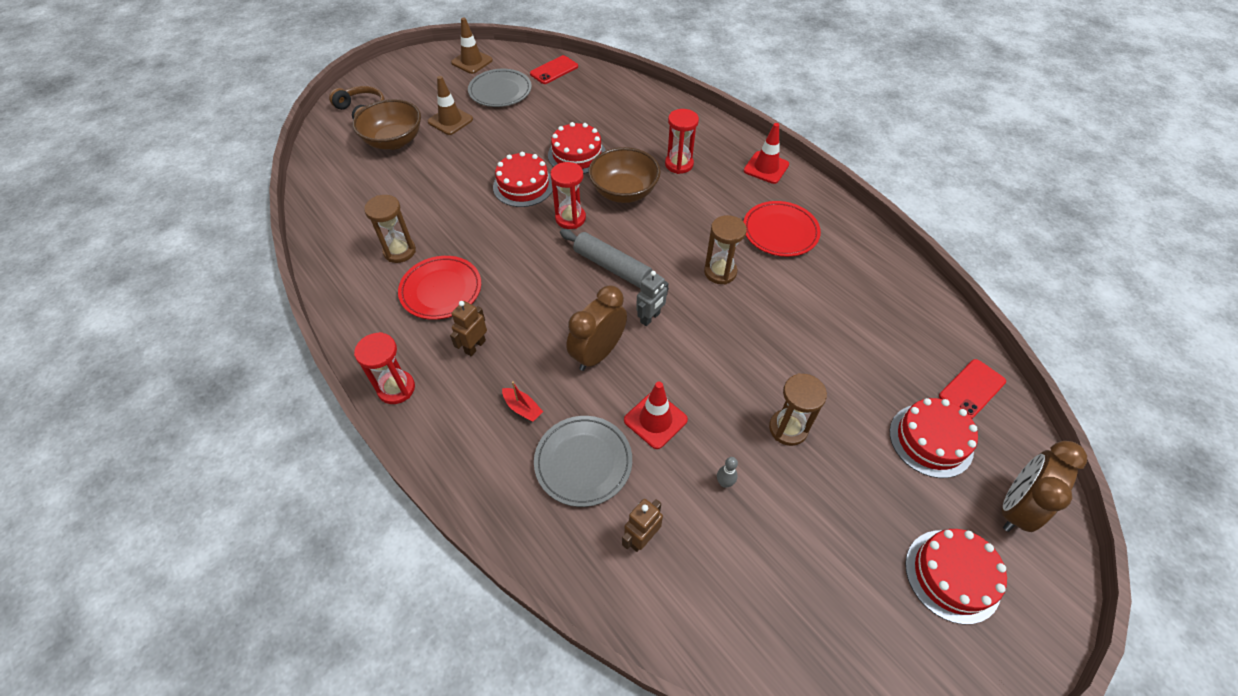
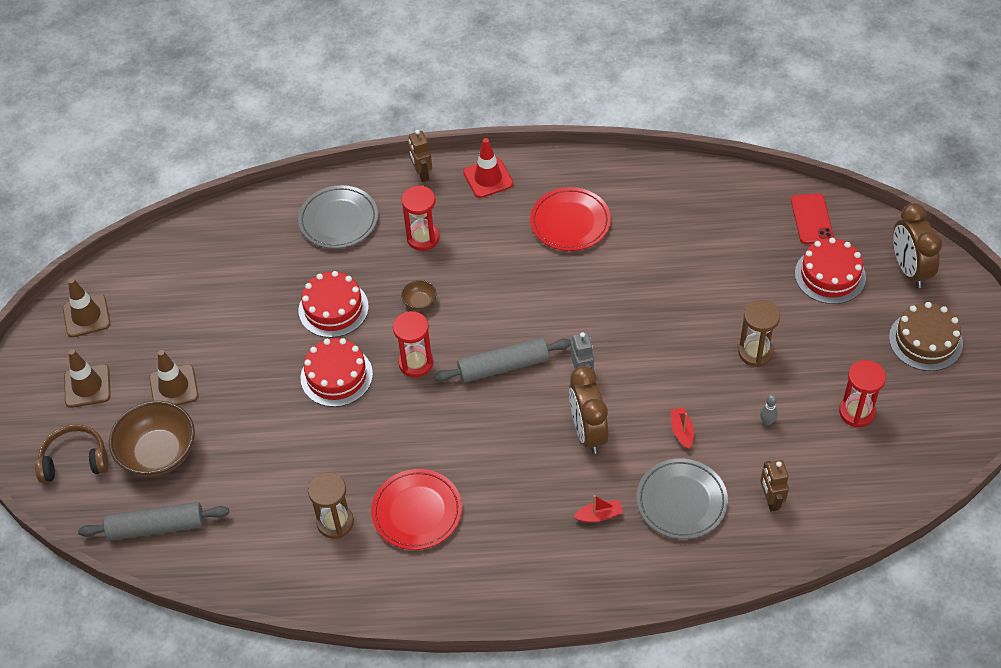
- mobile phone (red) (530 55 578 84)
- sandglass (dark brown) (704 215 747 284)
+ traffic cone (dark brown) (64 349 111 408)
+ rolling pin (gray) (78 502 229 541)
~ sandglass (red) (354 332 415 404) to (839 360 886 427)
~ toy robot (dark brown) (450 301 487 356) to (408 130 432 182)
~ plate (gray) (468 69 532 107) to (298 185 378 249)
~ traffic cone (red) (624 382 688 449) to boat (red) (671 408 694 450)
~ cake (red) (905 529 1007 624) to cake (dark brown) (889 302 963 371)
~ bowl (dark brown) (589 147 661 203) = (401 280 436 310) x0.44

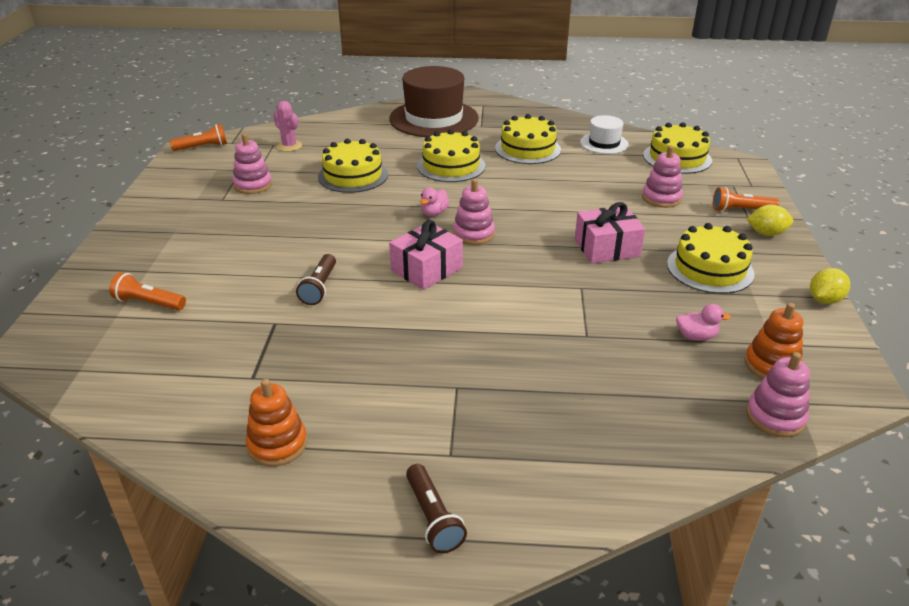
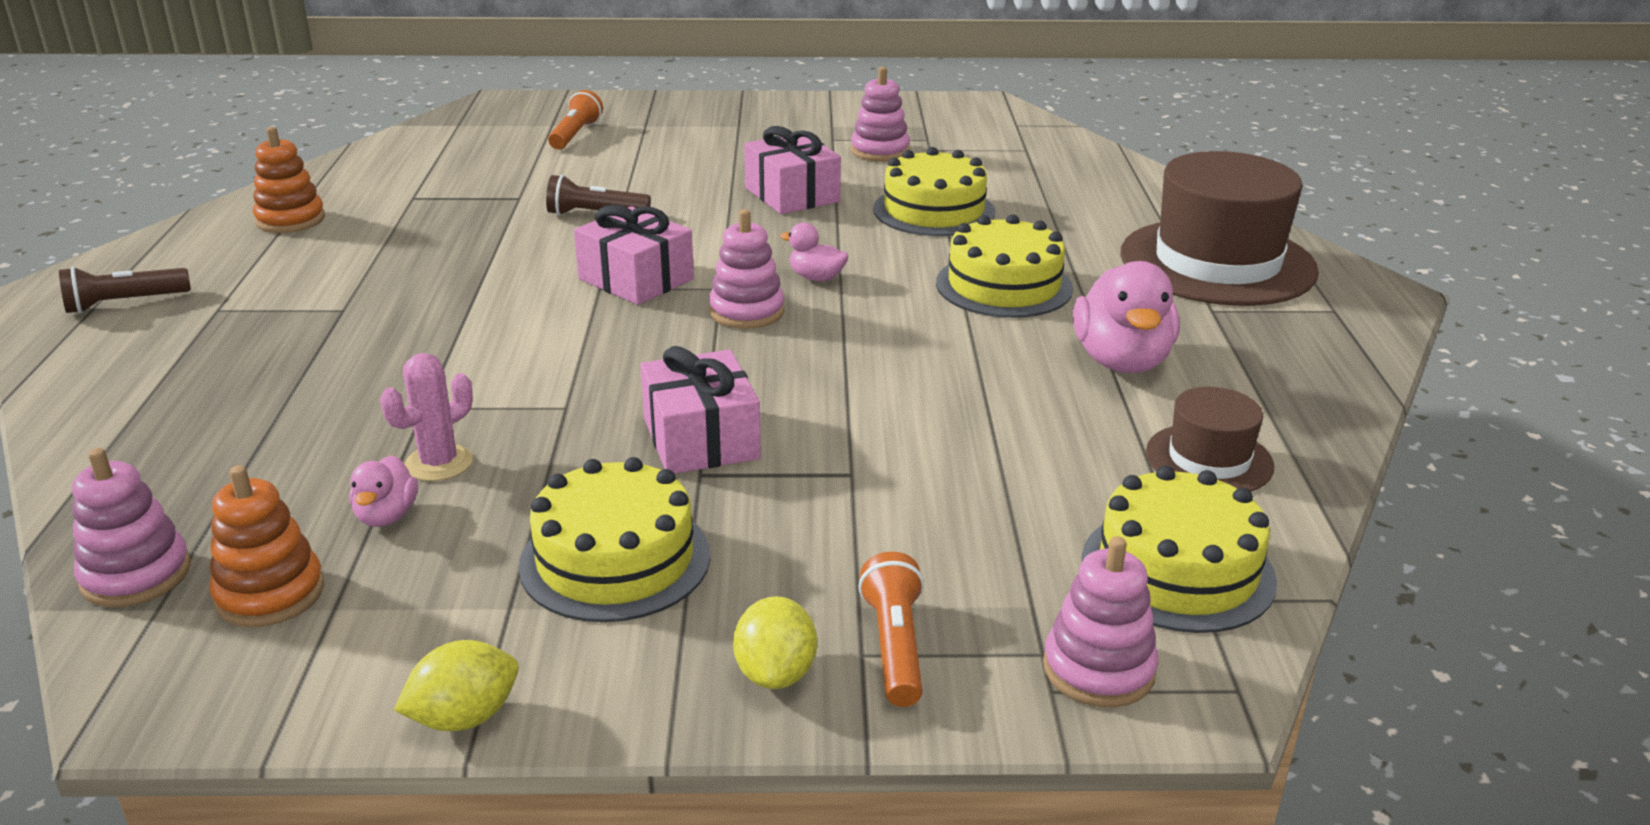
- pocket torch (orange) (170 124 227 151)
+ present (rosy) (744 126 841 214)
~ prickly plant (rosy) (273 101 302 152) to (380 353 473 481)
~ stacking toy (rosy) (642 146 683 208) to (1043 536 1158 708)
~ cake (bright yellow) (495 114 561 164) to rubber duck (rosy) (1073 261 1180 373)
~ tall hat (snow-white) (580 115 629 154) to tall hat (dark brown) (1146 387 1274 491)
~ lemon (bright yellow) (810 268 850 304) = (394 640 519 731) 75 degrees counterclockwise

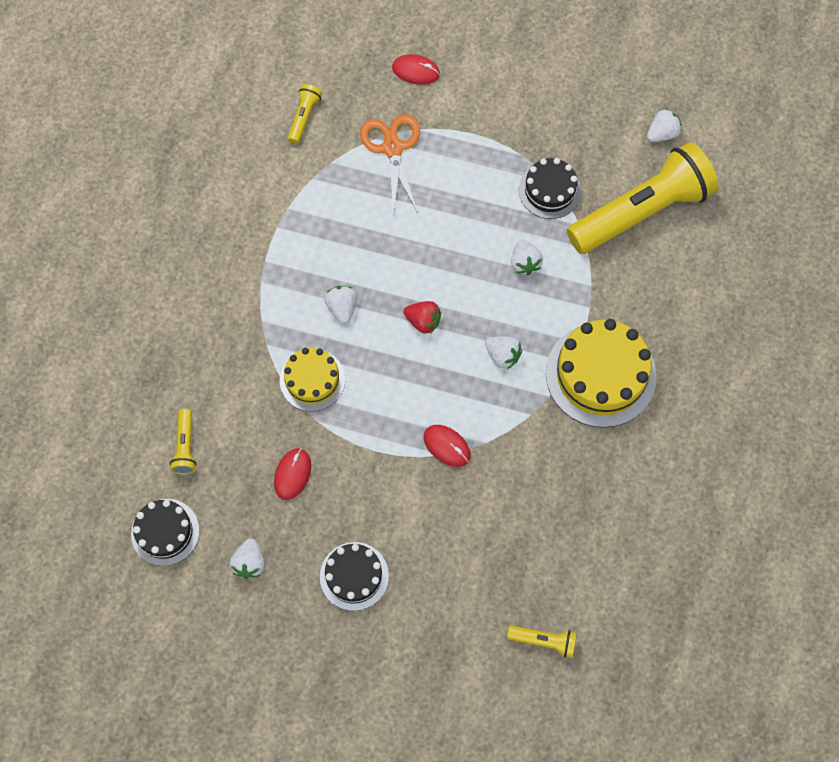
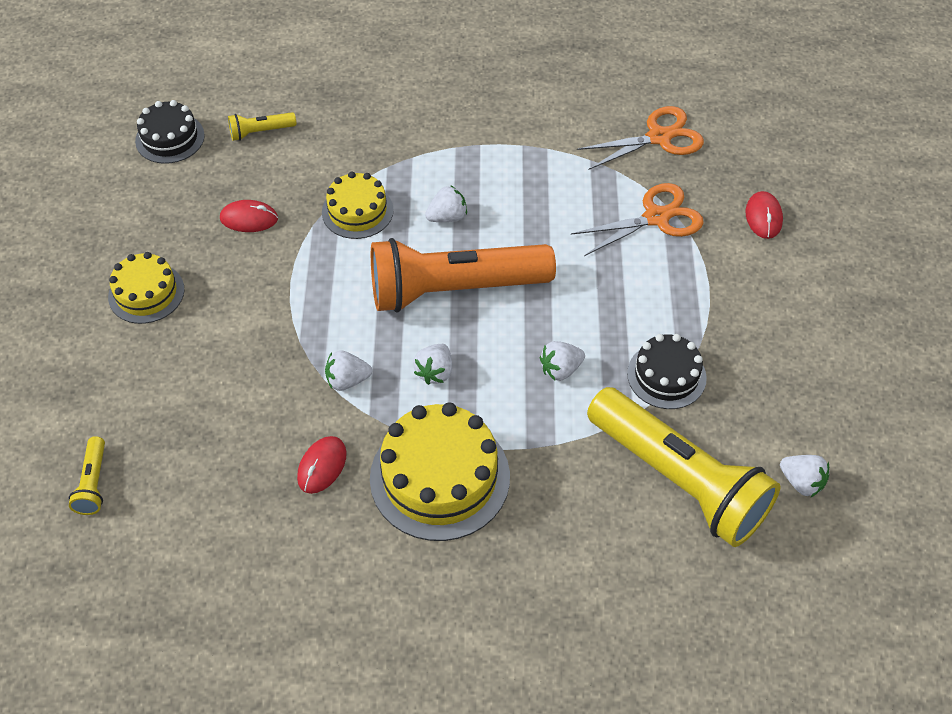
~ strawberry (snow-white) (230 538 265 579) to (325 350 372 391)
~ mouse (red) (423 425 471 467) to (297 436 347 494)
~ pocket torch (bright yellow) (288 84 322 144) to pair of scissors (orange) (577 106 704 170)
~ strawberry (red) (404 301 441 334) to pocket torch (orange) (371 238 556 313)
~ cake (ebony) (320 542 389 611) to cake (bright yellow) (108 252 184 324)

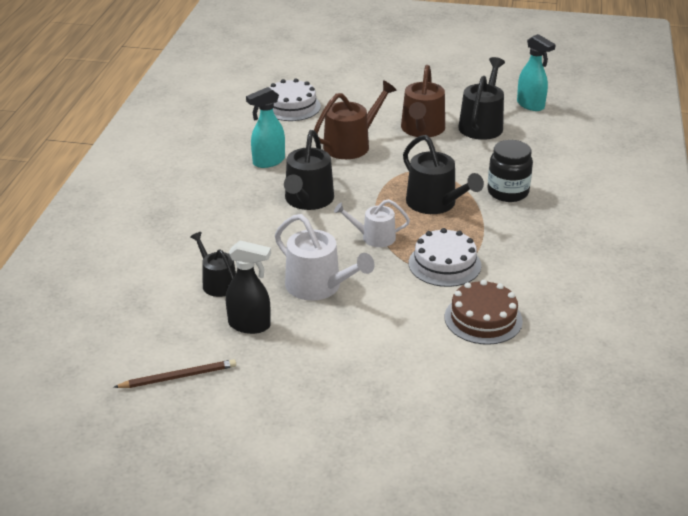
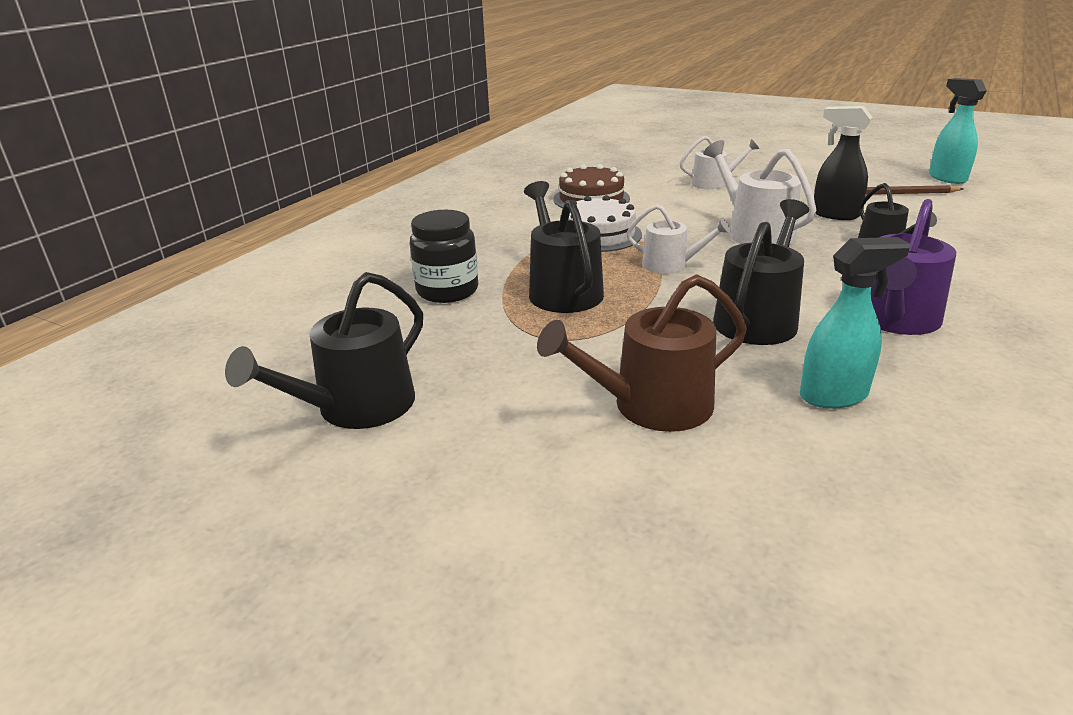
- cake (snow-white) (269 79 321 121)
- watering pot (dark brown) (401 65 445 137)
+ watering pot (snow-white) (680 136 759 189)
+ watering pot (royal purple) (871 199 956 335)
~ sprayer (aqua) (517 34 556 111) to (929 78 987 184)

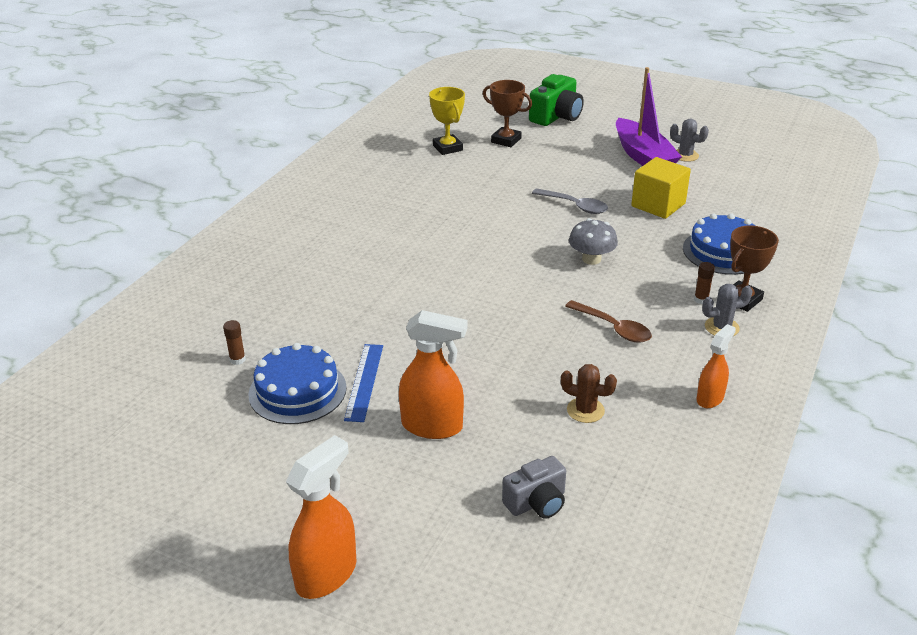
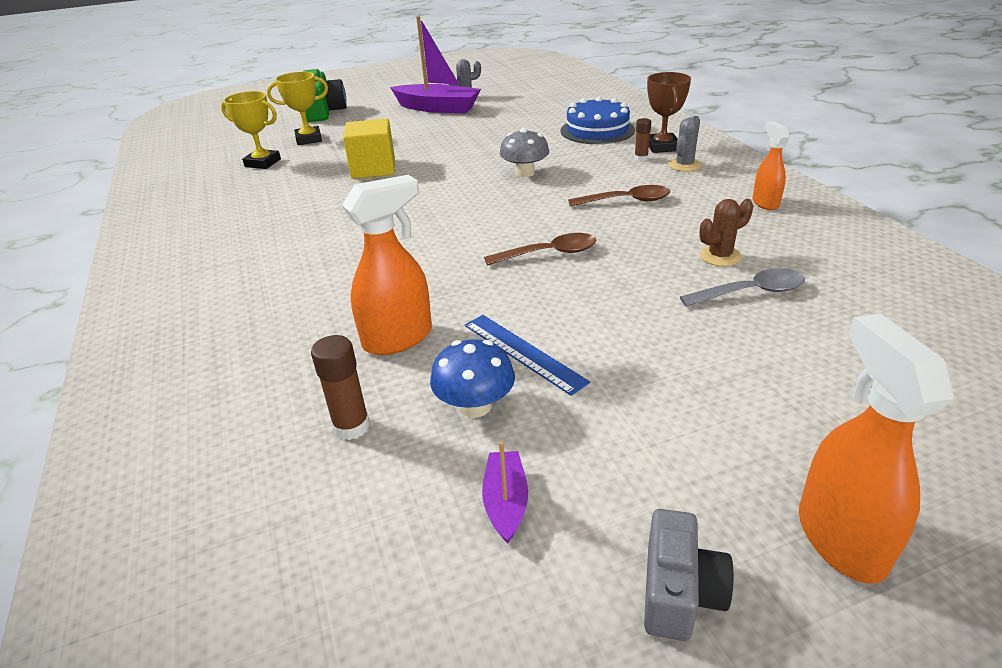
+ boat (royal purple) (482 441 528 544)
+ teaspoon (dark brown) (484 233 597 266)
~ sprayer (orange) (399 310 467 439) to (342 175 432 355)
~ photo camera (gray) (502 456 566 519) to (644 509 734 641)
~ teaspoon (gray) (532 188 608 214) to (680 268 805 307)
~ block (bright yellow) (631 157 691 219) to (343 118 395 179)
~ cake (royal blue) (248 343 347 424) to fungus (royal blue) (430 339 515 418)
~ award cup (dark brown) (483 80 532 147) to award cup (bright yellow) (267 72 328 145)
~ stick of glue (dark brown) (223 320 246 365) = (311 335 370 440) x1.51

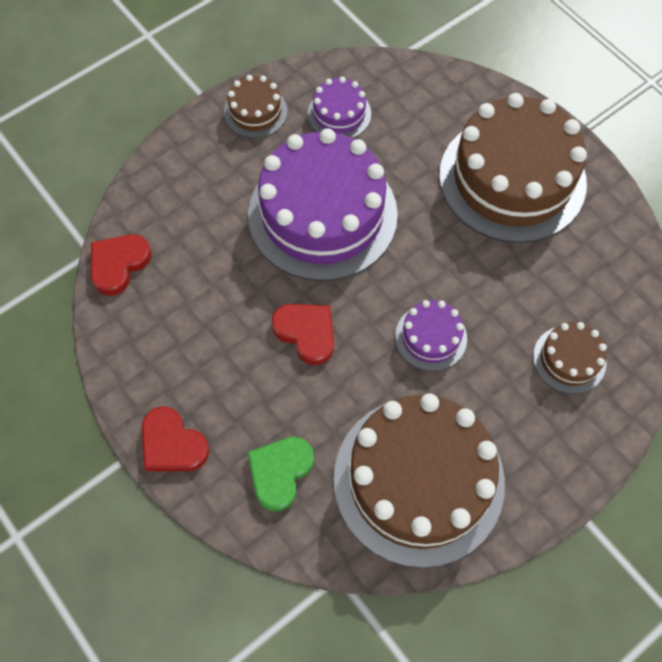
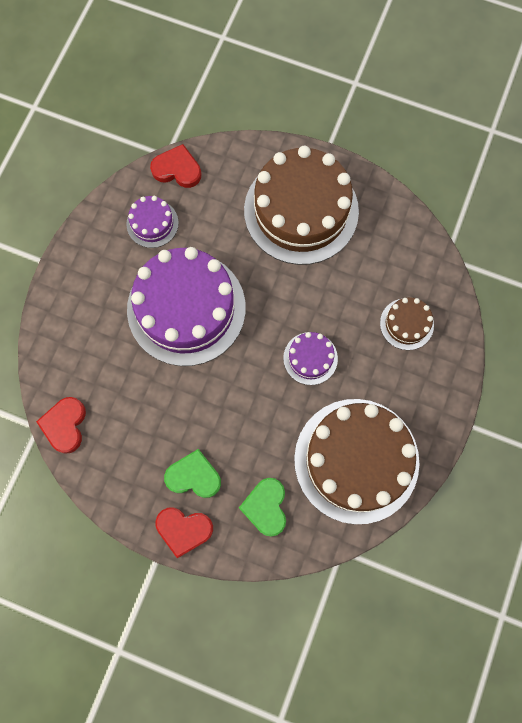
- cake (dark brown) (224 75 288 138)
+ love heart (leaf-green) (164 449 221 498)
~ love heart (red) (271 304 334 365) to (150 144 201 188)

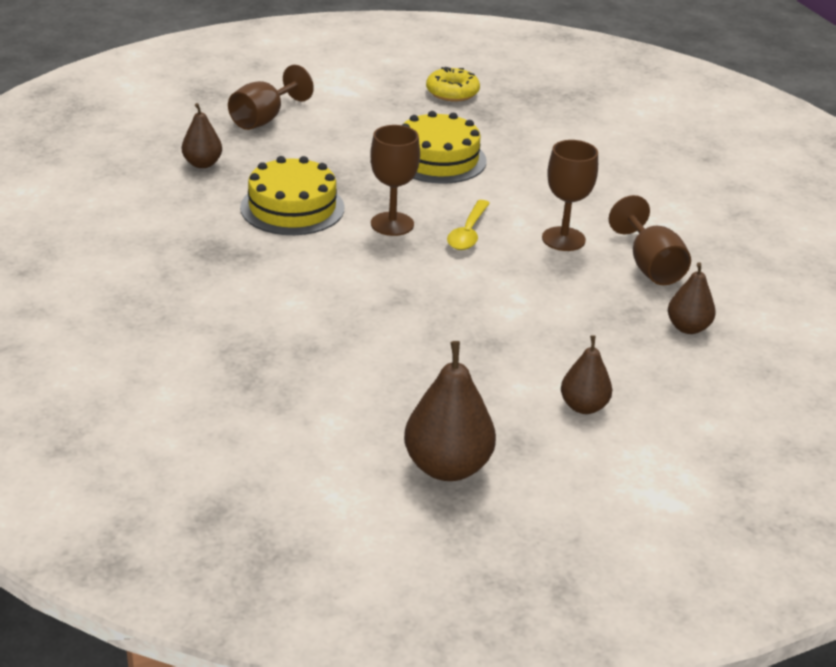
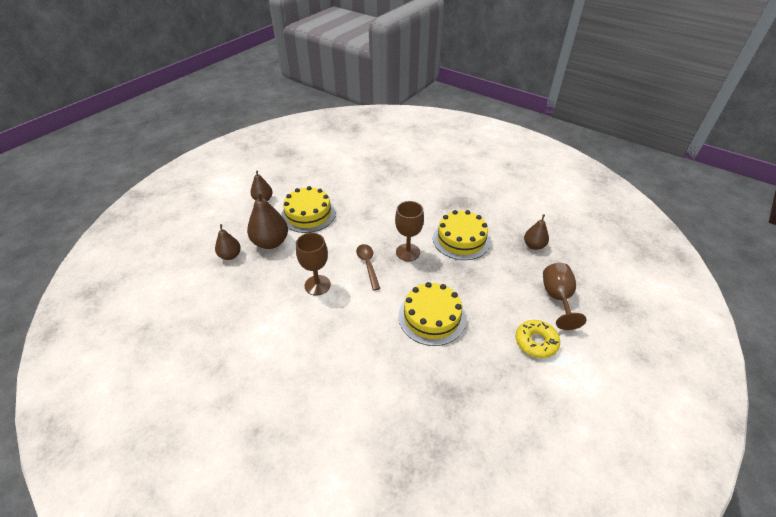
- chalice (dark brown) (609 195 691 285)
+ cake (bright yellow) (281 186 336 233)
~ toy pear (dark brown) (404 341 496 481) to (247 191 288 249)
~ glazed donut (bright yellow) (426 67 480 101) to (516 320 560 358)
~ teaspoon (bright yellow) (447 200 490 250) to teaspoon (dark brown) (356 244 380 291)

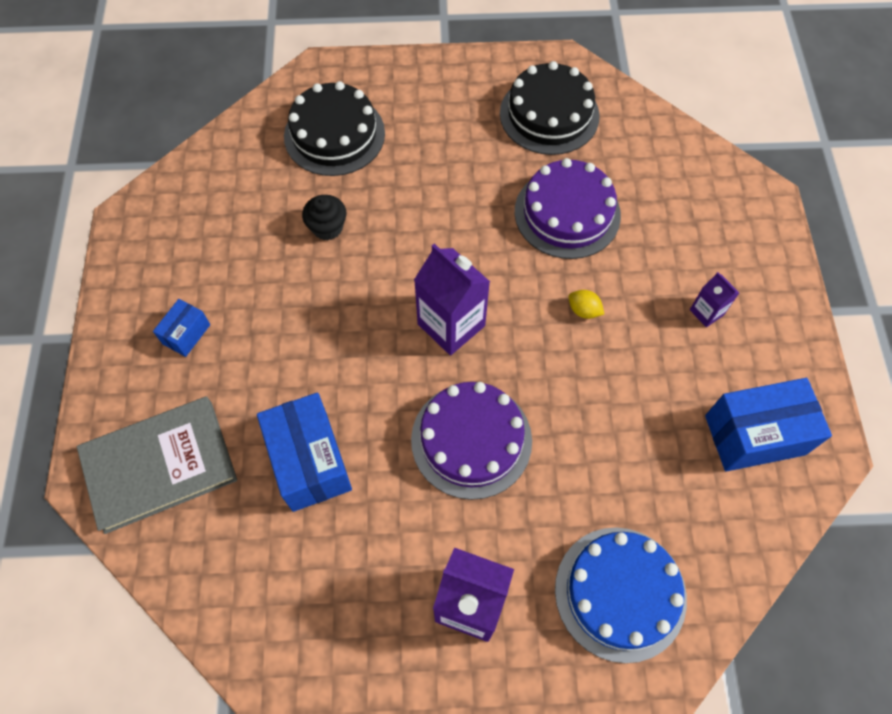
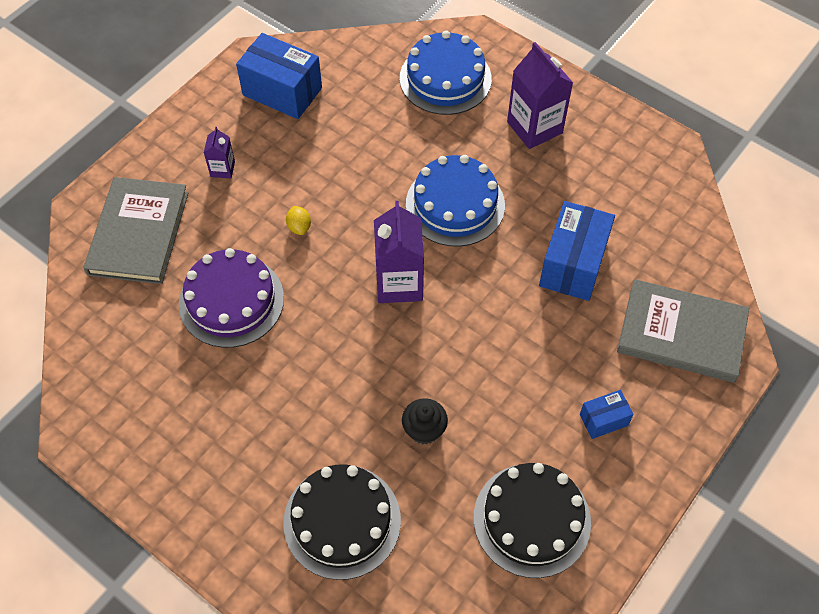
+ hardback (gray) (83 177 189 284)
~ cake (ebony) (500 61 600 155) to (474 463 591 578)
~ cake (royal purple) (411 382 532 500) to cake (royal blue) (406 155 505 247)

